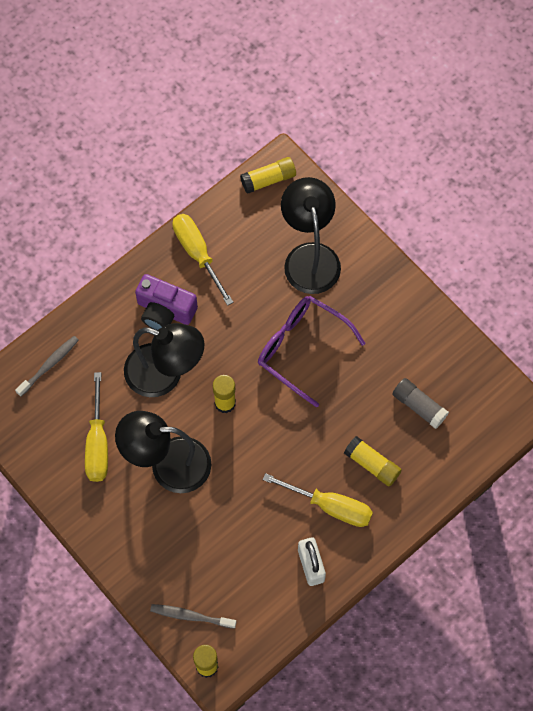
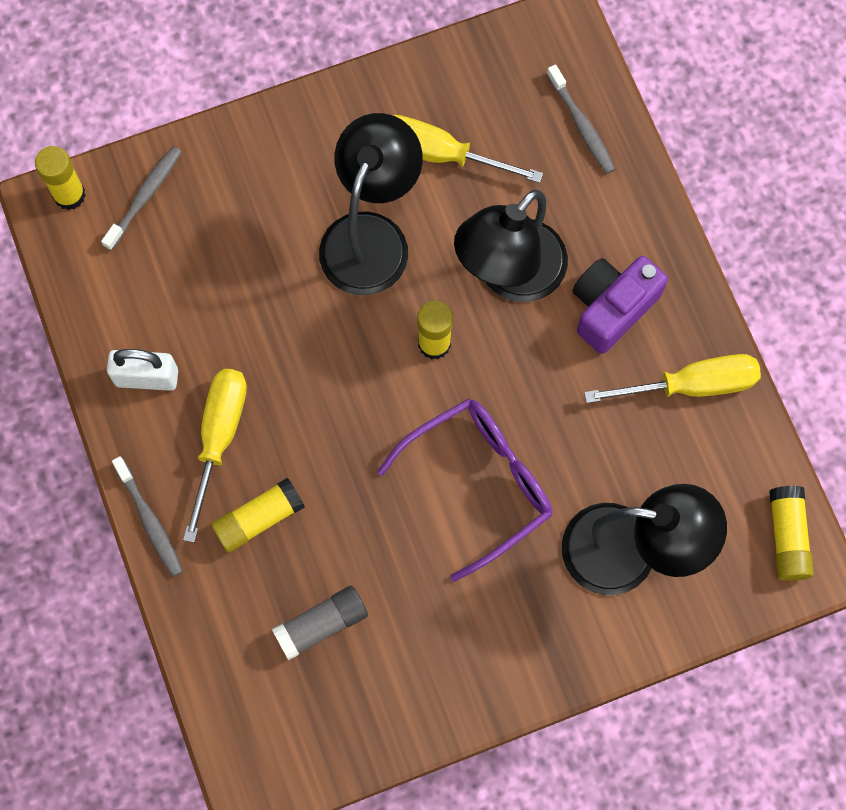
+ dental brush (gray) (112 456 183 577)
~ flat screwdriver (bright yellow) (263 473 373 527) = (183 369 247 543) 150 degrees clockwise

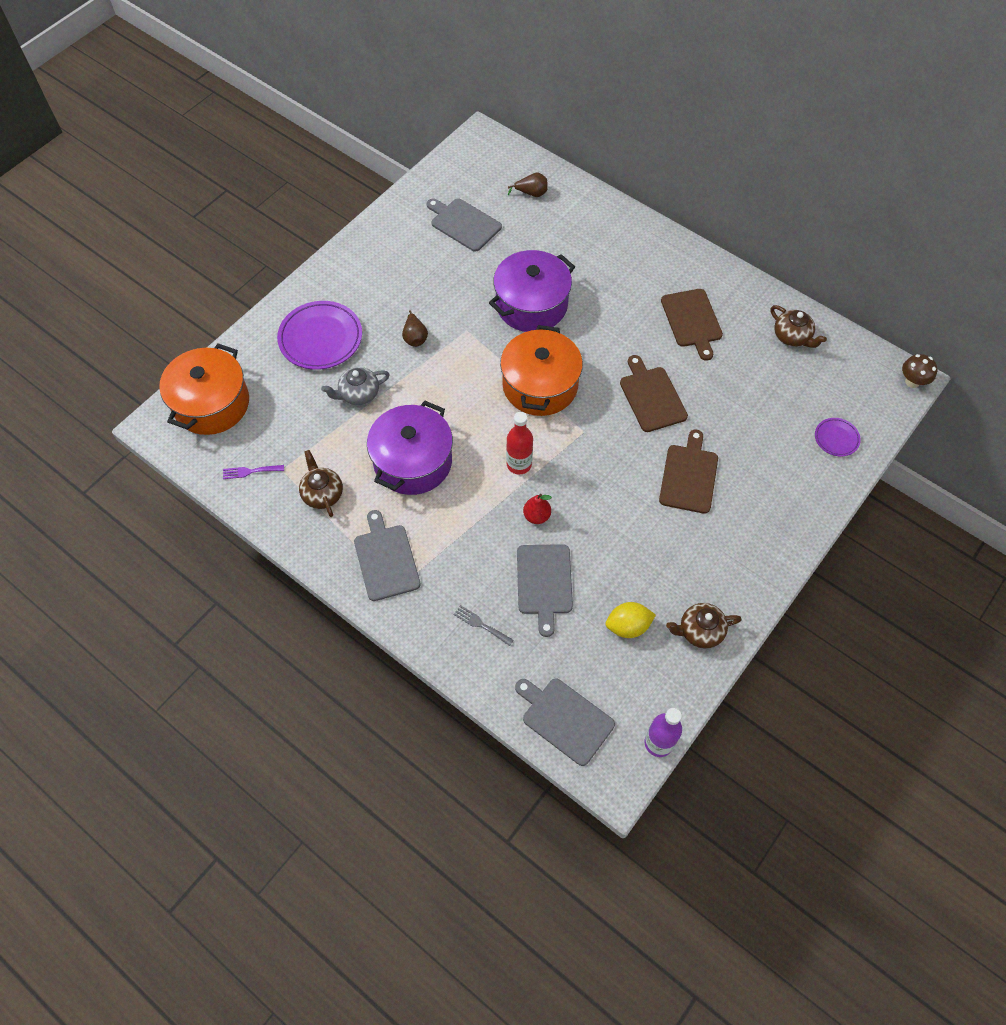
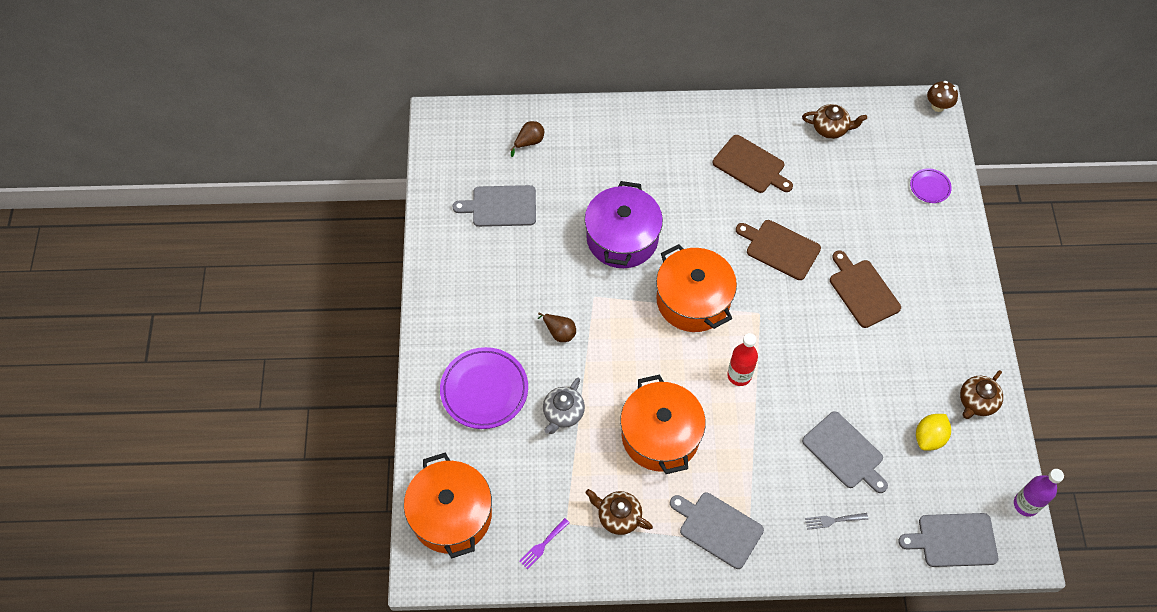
- toy pear (red) (523 494 552 524)
~ pot (royal purple) (367 401 453 495) to pot (orange) (620 374 706 474)

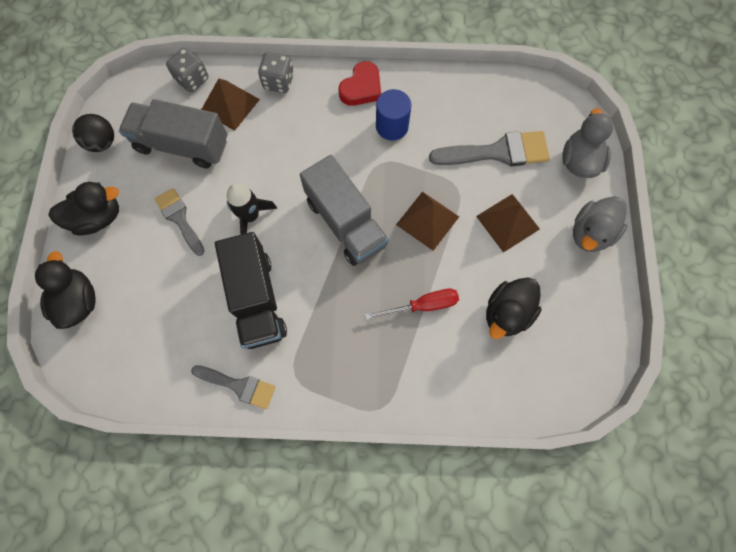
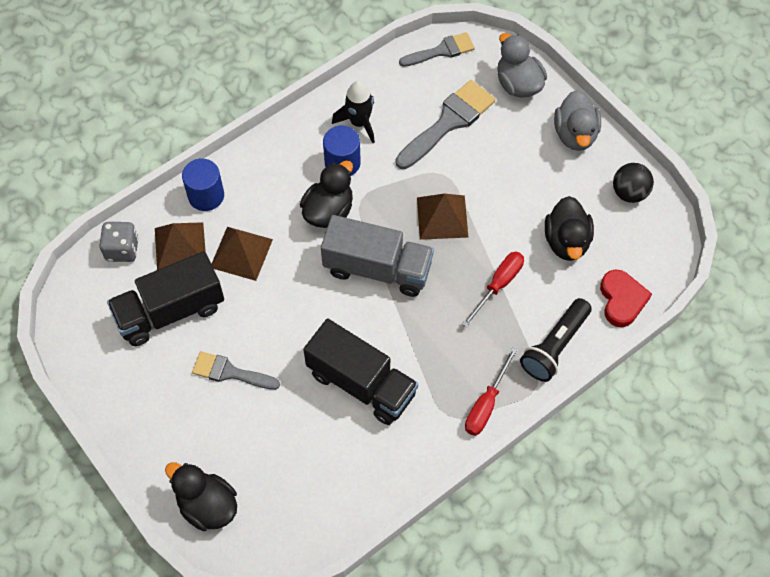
+ flat screwdriver (red) (465 347 517 436)
+ pocket torch (ebony) (520 298 592 382)
~ rubber duck (ebony) (48 182 119 236) to (300 161 353 228)
~ play ball (ebony) (72 114 114 152) to (613 163 654 203)
~ paint brush (gray) (191 365 275 409) to (399 32 475 67)
~ spaceship (ebony) (227 183 277 235) to (332 81 375 143)
~ love heart (red) (339 61 381 106) to (600 269 652 327)
~ solid pyramid (dark brown) (476 194 540 253) to (212 227 273 281)
~ game die (gray) (258 52 294 93) to solid cylinder (royal blue) (182 159 224 211)
~ lorry (gray) (119 99 227 169) to lorry (ebony) (107 251 224 346)

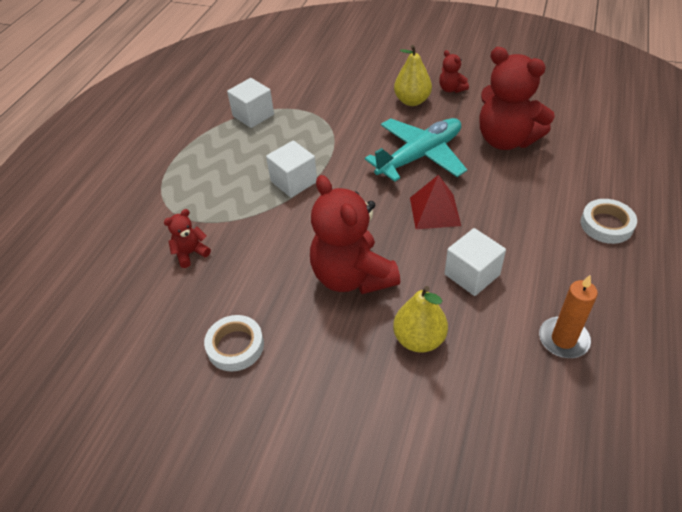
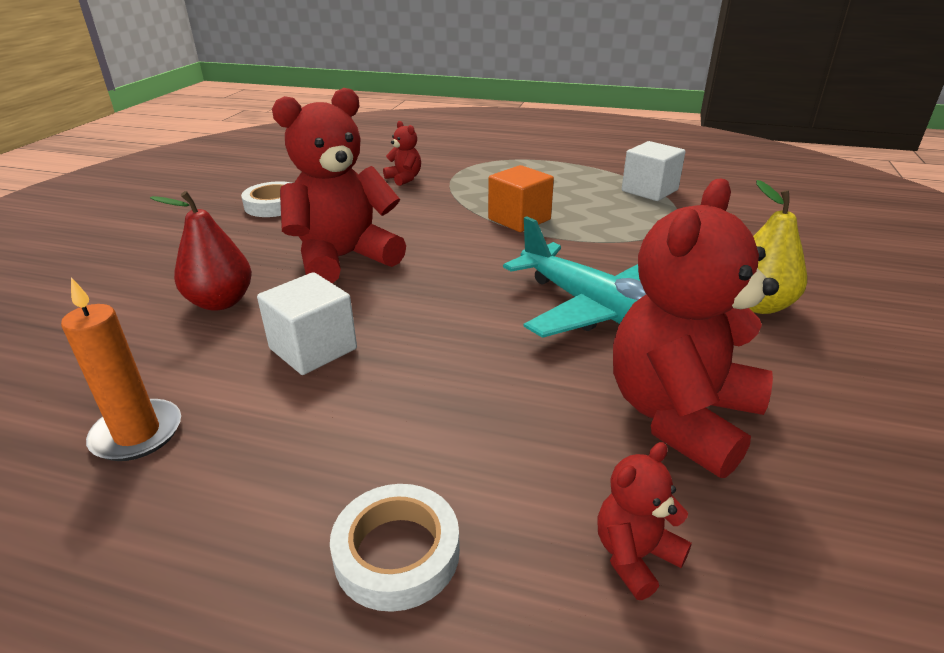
- solid pyramid (red) (410 175 461 229)
~ teddy (red) (439 50 469 93) to (597 442 692 600)
~ block (snow-white) (266 141 317 198) to block (orange) (488 165 554 232)
~ toy pear (bright yellow) (393 286 448 353) to toy pear (red) (150 191 252 311)

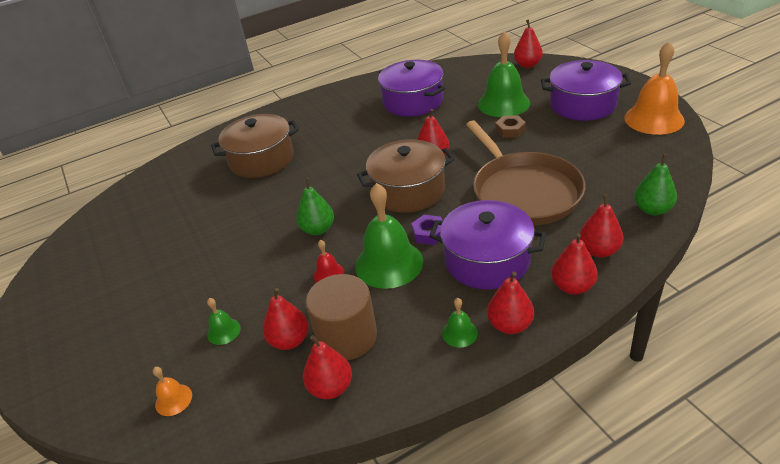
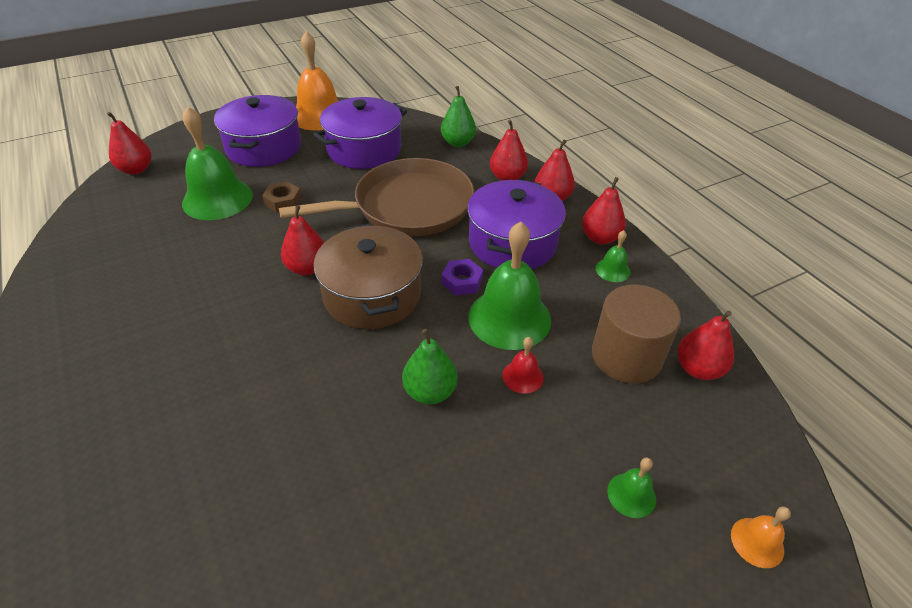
- pot (dark brown) (211 114 299 178)
- toy pear (red) (263 288 308 350)
~ pot (royal purple) (378 60 445 116) to (313 97 407 169)

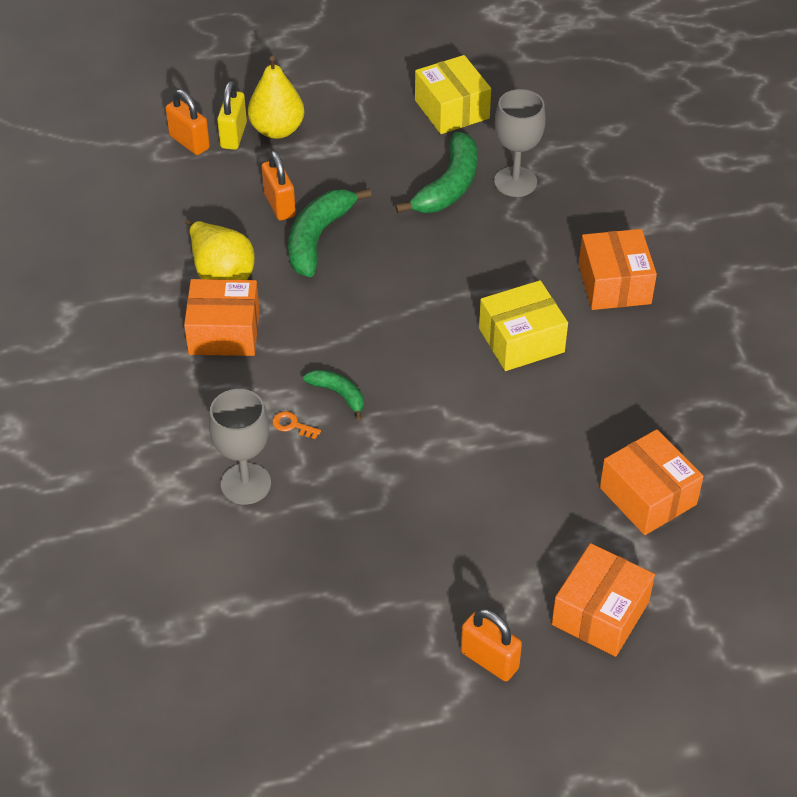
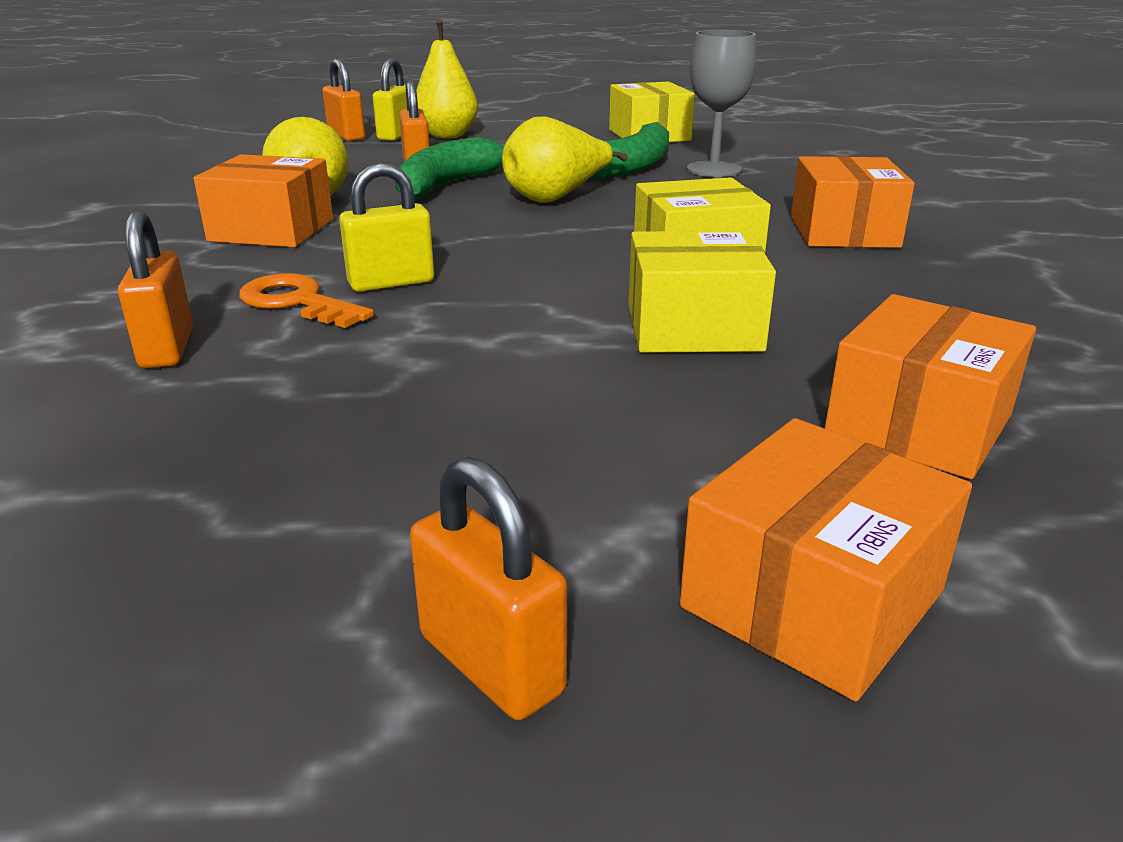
+ toy pear (bright yellow) (502 116 628 203)
+ parcel (bright yellow) (629 231 776 353)
~ chalice (gray) (209 389 271 505) to lock (orange) (118 210 193 368)
~ banana fruit (leaf-green) (303 369 364 421) to lock (bright yellow) (339 163 434 292)
~ parcel (orange) (600 429 704 535) = (825 294 1036 479) 60 degrees clockwise
~ latchkey (orange) (272 411 321 439) = (239 273 374 328) x1.89

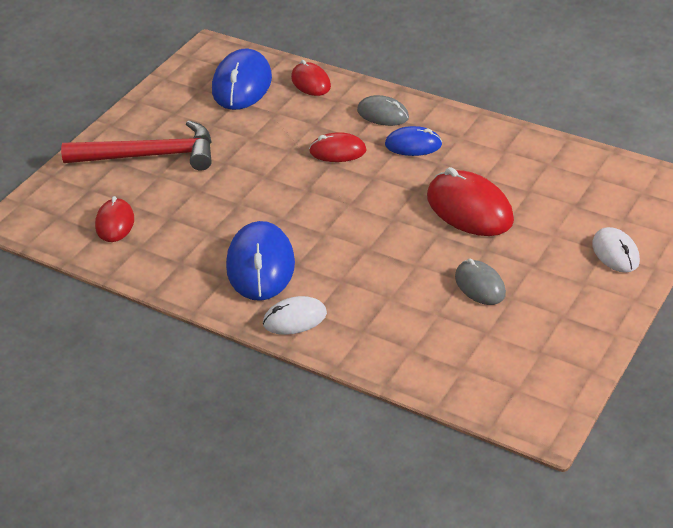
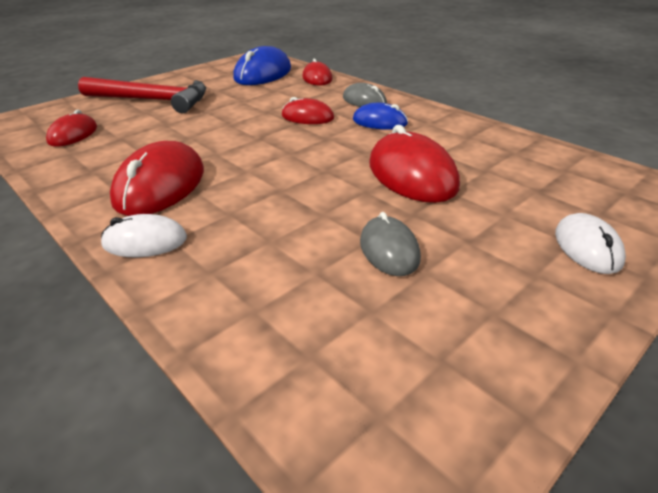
~ mouse (royal blue) (226 221 295 301) to mouse (red) (110 141 204 216)

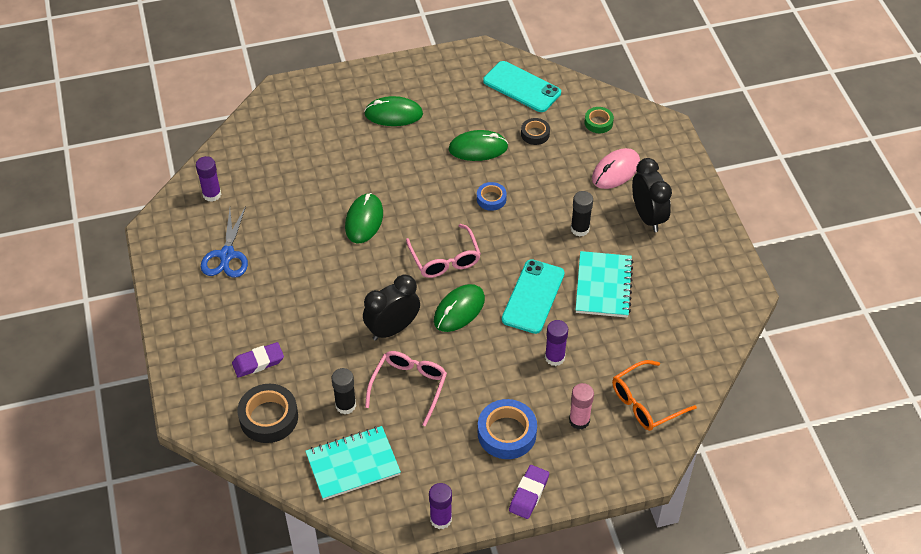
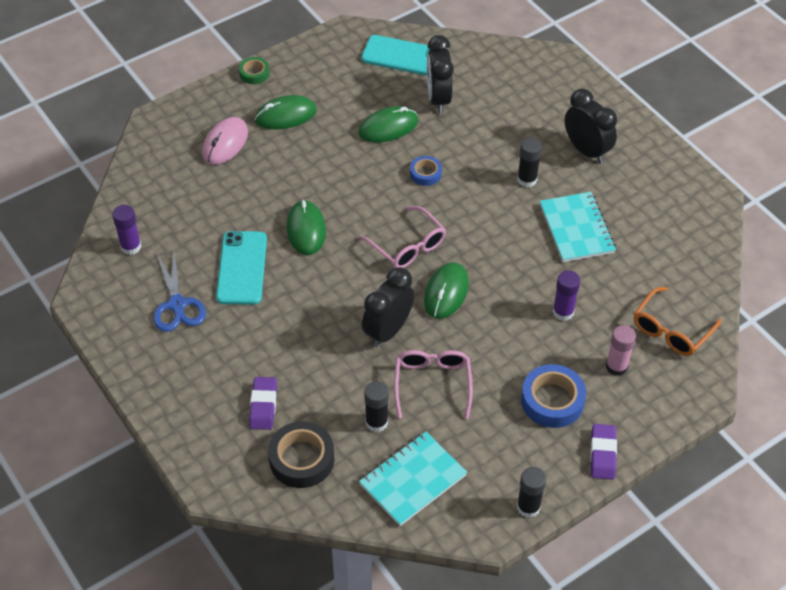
~ mobile phone (aqua) (502 259 565 334) to (216 231 267 305)
~ tape (leaf-green) (585 107 614 133) to (239 57 270 84)
~ mouse (rosy) (592 148 640 189) to (202 117 248 165)
~ tape (ebony) (521 118 550 145) to clock (ebony) (427 35 454 113)
~ stick of glue (royal purple) (429 483 452 529) to stick of glue (ebony) (517 467 546 518)
~ gum eraser (royal purple) (232 342 284 378) = (249 377 277 430) 45 degrees counterclockwise

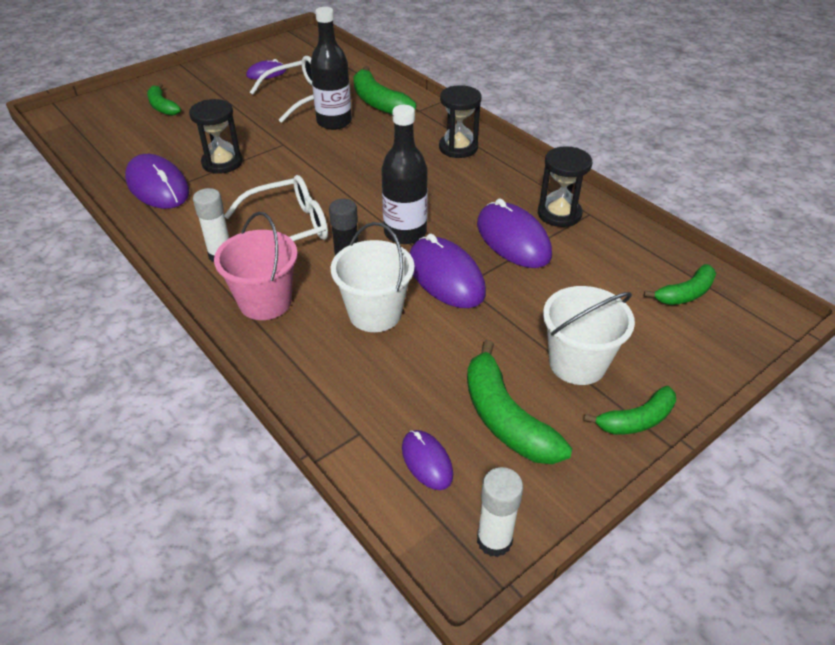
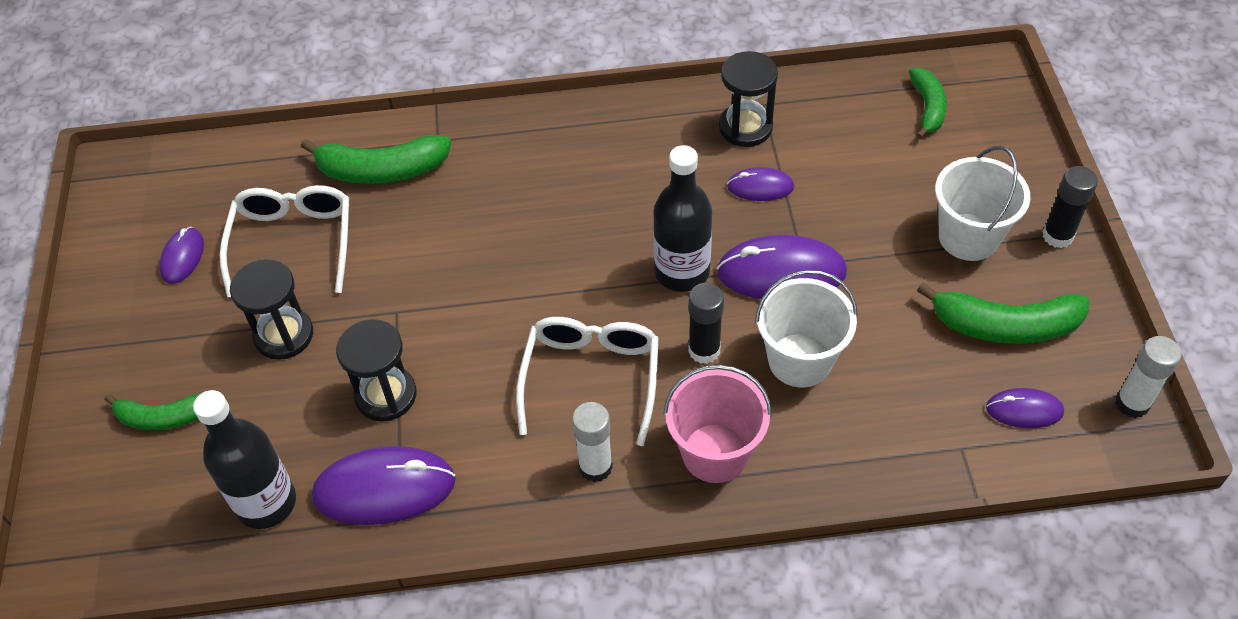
~ flask (ebony) (310 7 352 130) to (193 390 296 529)
~ sandglass (ebony) (439 85 482 158) to (230 259 313 360)
~ banana fruit (leaf-green) (584 386 676 435) to stick of glue (ebony) (1042 166 1098 248)
~ mouse (royal purple) (477 199 552 268) = (727 167 794 201) x0.55

